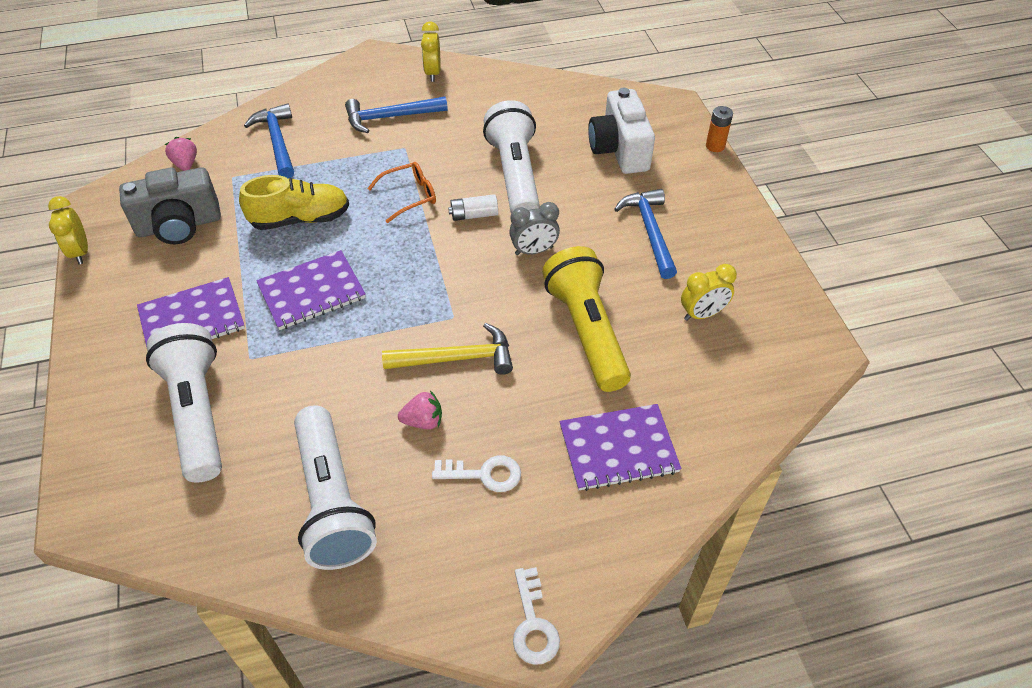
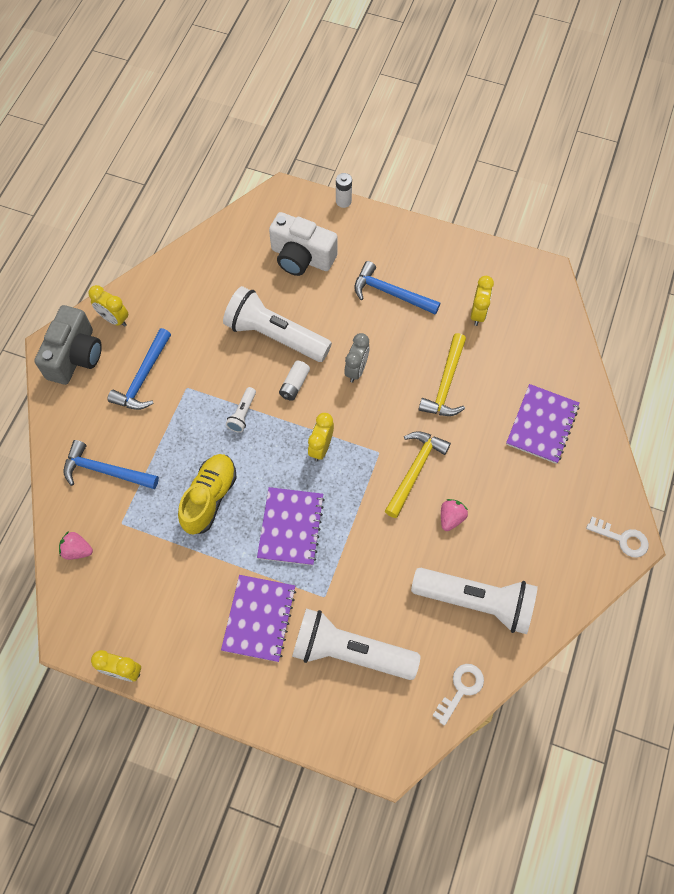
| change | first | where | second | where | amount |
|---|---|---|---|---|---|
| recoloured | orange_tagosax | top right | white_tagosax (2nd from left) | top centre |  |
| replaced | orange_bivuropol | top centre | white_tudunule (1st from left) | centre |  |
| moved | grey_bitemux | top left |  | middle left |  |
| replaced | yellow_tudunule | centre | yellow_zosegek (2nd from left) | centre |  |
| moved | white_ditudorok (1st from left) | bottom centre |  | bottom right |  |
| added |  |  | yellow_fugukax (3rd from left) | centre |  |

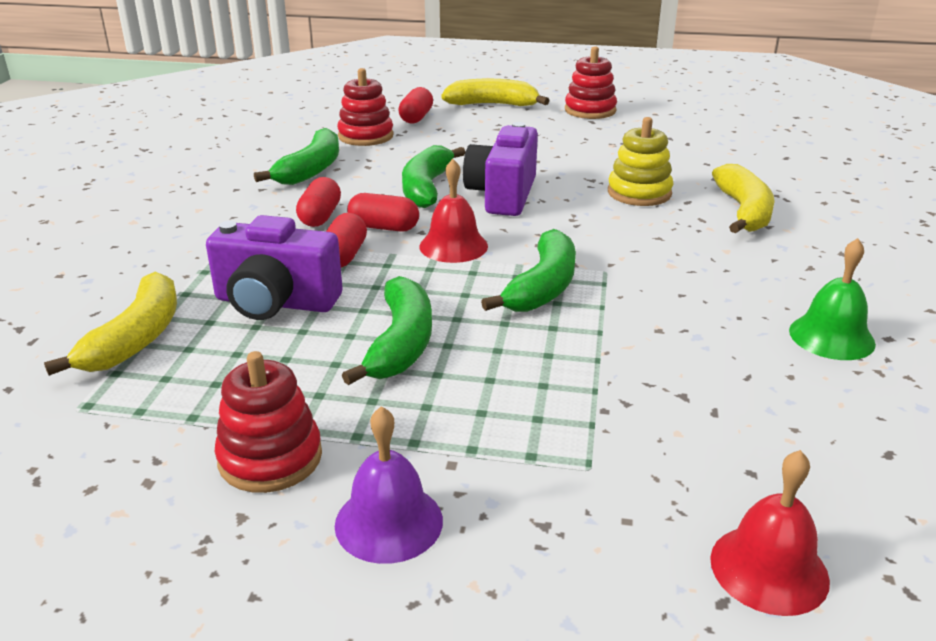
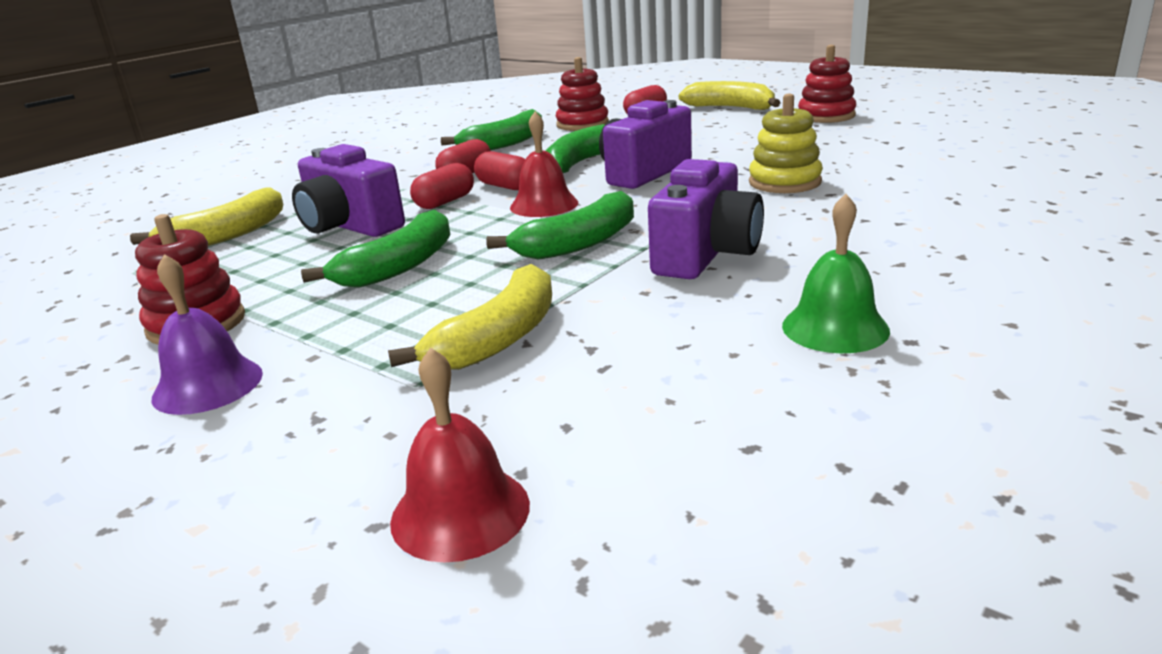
| change | first | where | second | where | amount |
|---|---|---|---|---|---|
| moved | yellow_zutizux (3rd from left in the first image) | top right | yellow_zutizux (2nd from left) | centre |  |
| added |  |  | purple_bitemux (3rd from left) | centre |  |

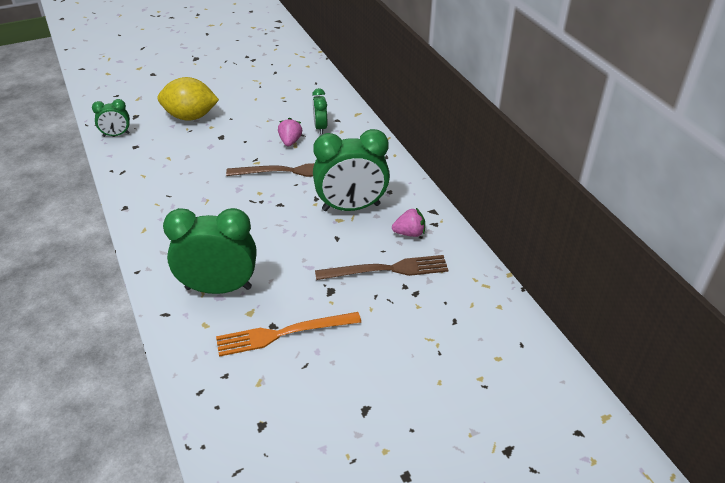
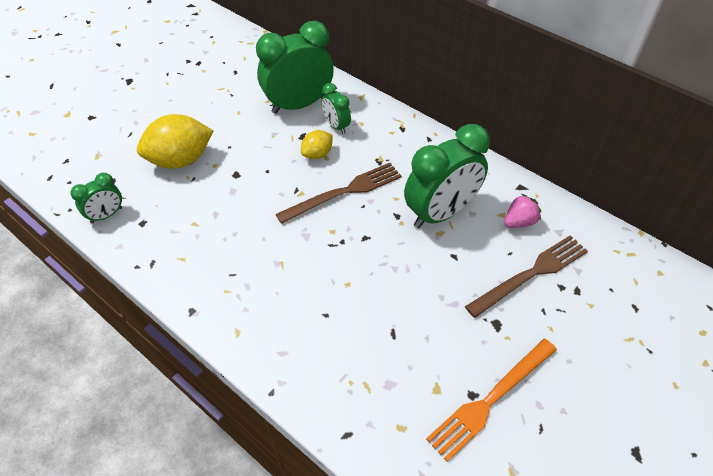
| change | first | where | second | where | amount |
|---|---|---|---|---|---|
| replaced | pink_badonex (1st from left) | top centre | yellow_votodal (2nd from left) | top centre |  |
| moved | green_fugukax (2nd from left) | middle left |  | top centre |  |

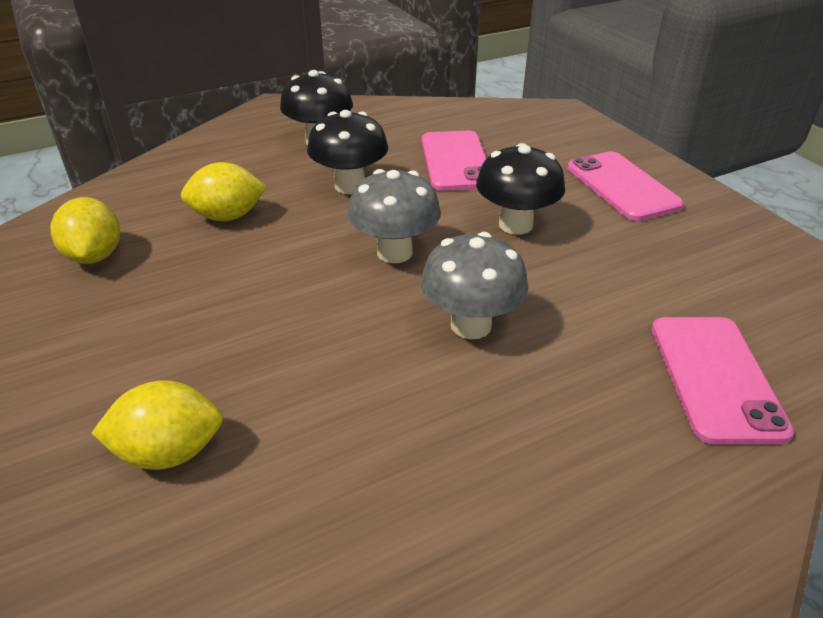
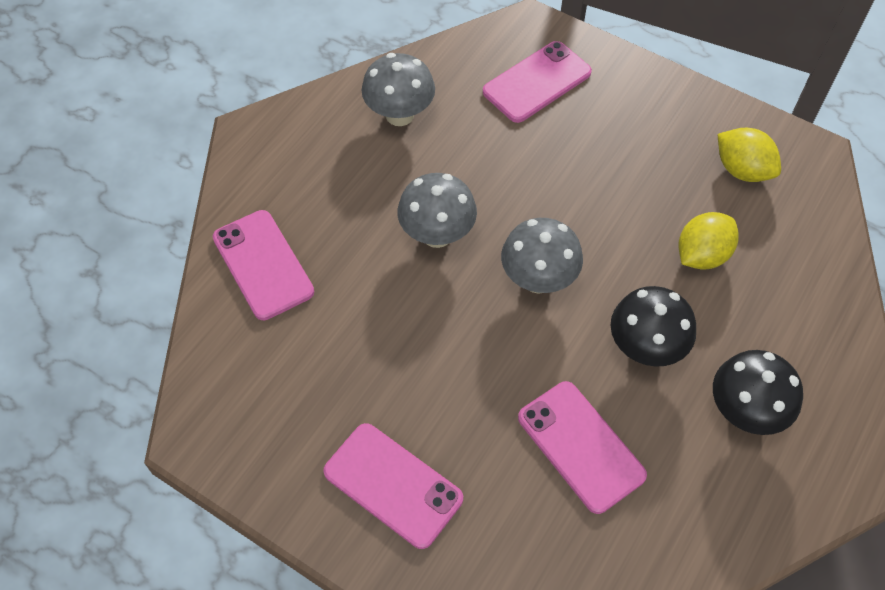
| change | first | where | second | where | amount |
|---|---|---|---|---|---|
| removed | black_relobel (3rd from left) | top centre |  |  |  |
| replaced | yellow_votodal (2nd from left) | bottom left | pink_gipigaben (3rd from left) | top centre |  |
| added |  |  | grey_relobel (1st from left) | top centre |  |

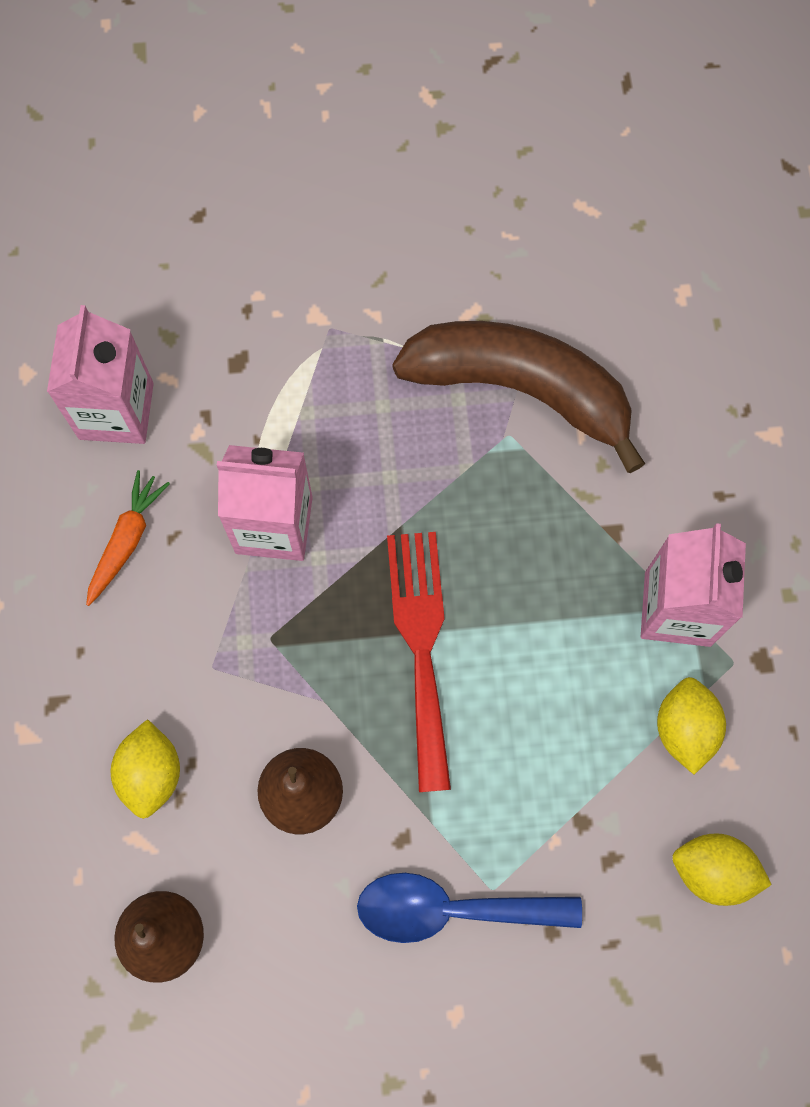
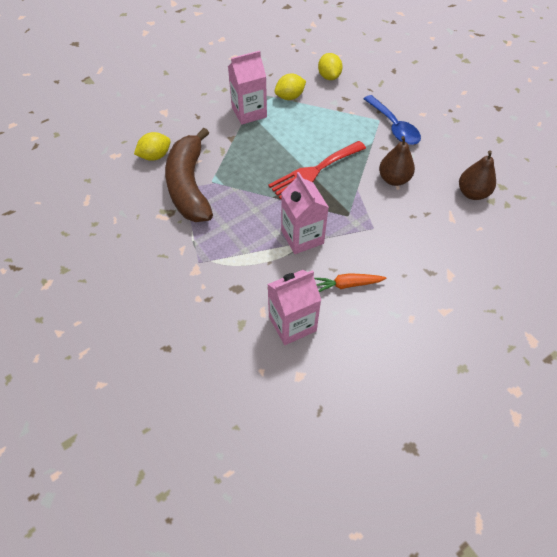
| change | first | where | second | where | amount |
|---|---|---|---|---|---|
| moved | yellow_votodal (1st from left) | bottom left |  | top left |  |

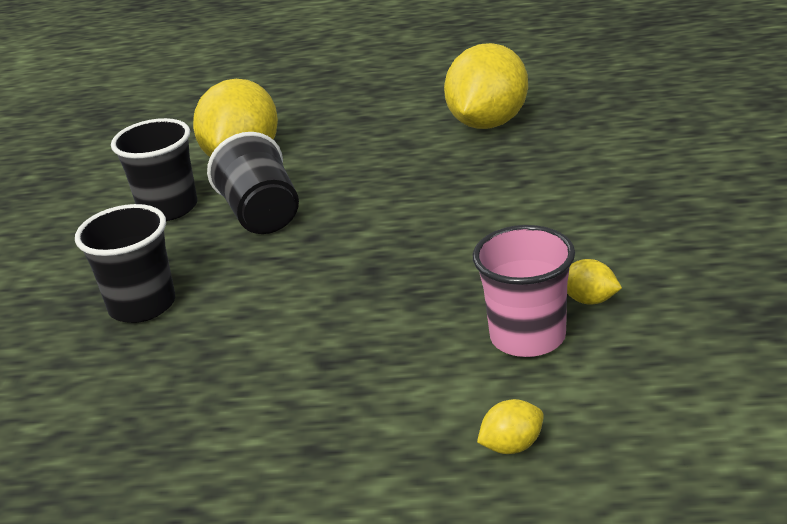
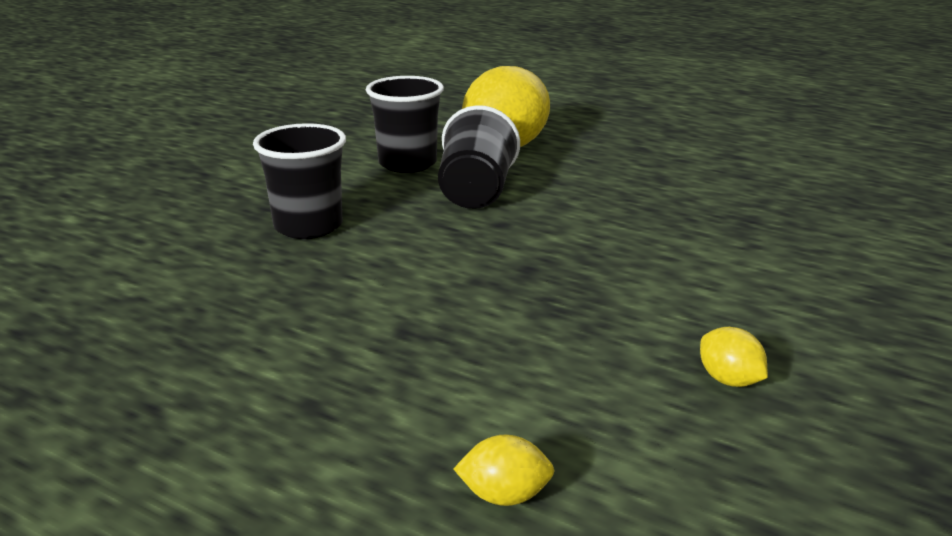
| change | first | where | second | where | amount |
|---|---|---|---|---|---|
| removed | yellow_votodal (2nd from left) | top centre |  |  |  |
| removed | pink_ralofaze | centre |  |  |  |

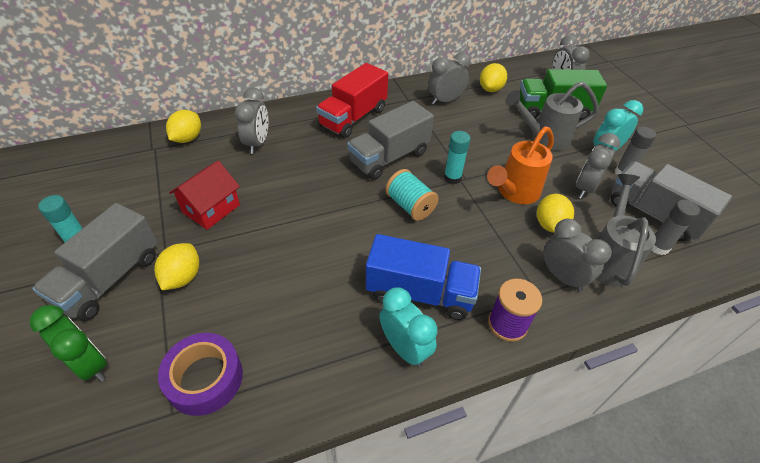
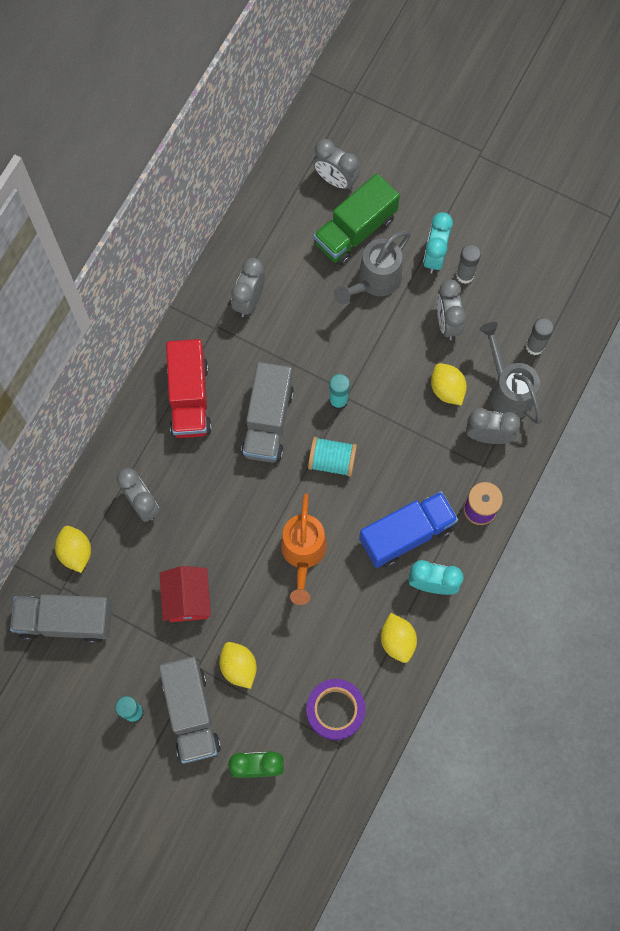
| change | first | where | second | where | amount |
|---|---|---|---|---|---|
| moved | yellow_votodal (3rd from left) | top centre |  | bottom centre |  |
| moved | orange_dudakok | middle right |  | centre |  |
| moved | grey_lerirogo (3rd from left in the first image) | middle right | grey_lerirogo (1st from left) | middle left |  |

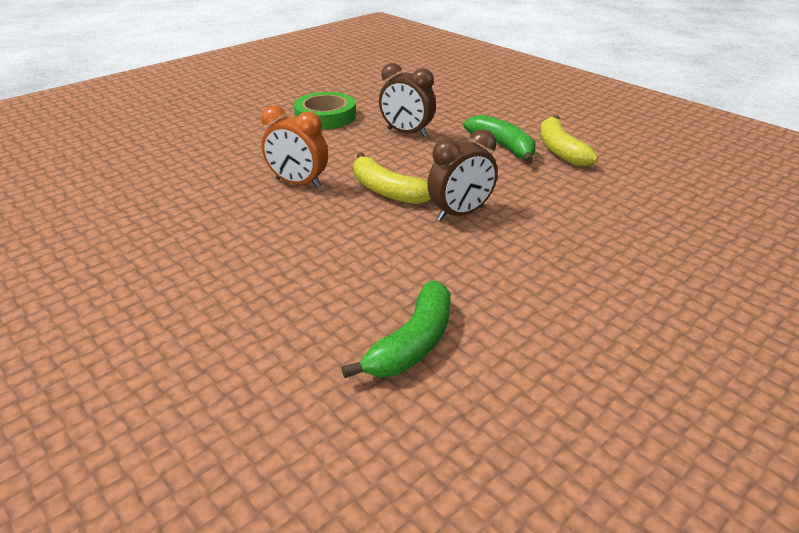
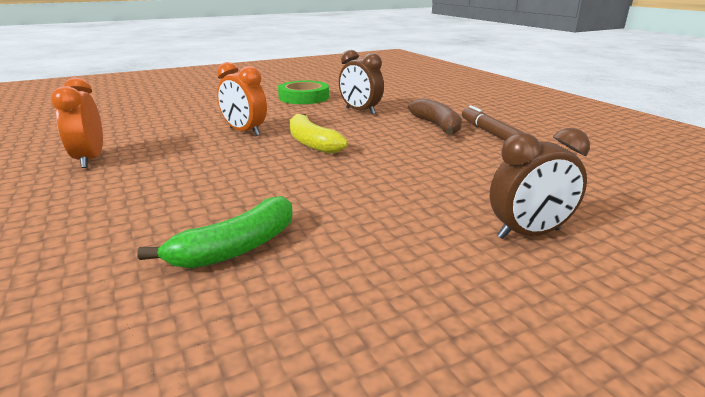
| change | first | where | second | where | amount |
|---|---|---|---|---|---|
| recoloured | green_zutizux (2nd from left) | top centre | brown_zutizux | top centre |  |
| replaced | yellow_zutizux (2nd from left) | top right | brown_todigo | top right |  |
| moved | brown_fugukax (2nd from left) | top centre |  | middle right |  |
| added |  |  | orange_fugukax (1st from left) | top left |  |

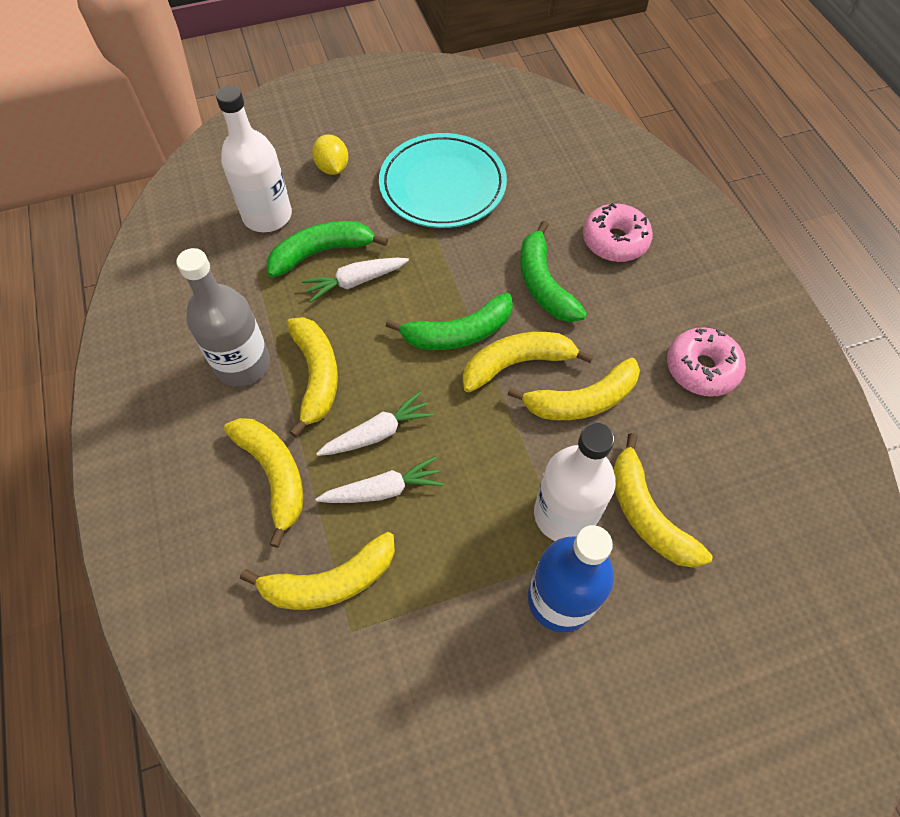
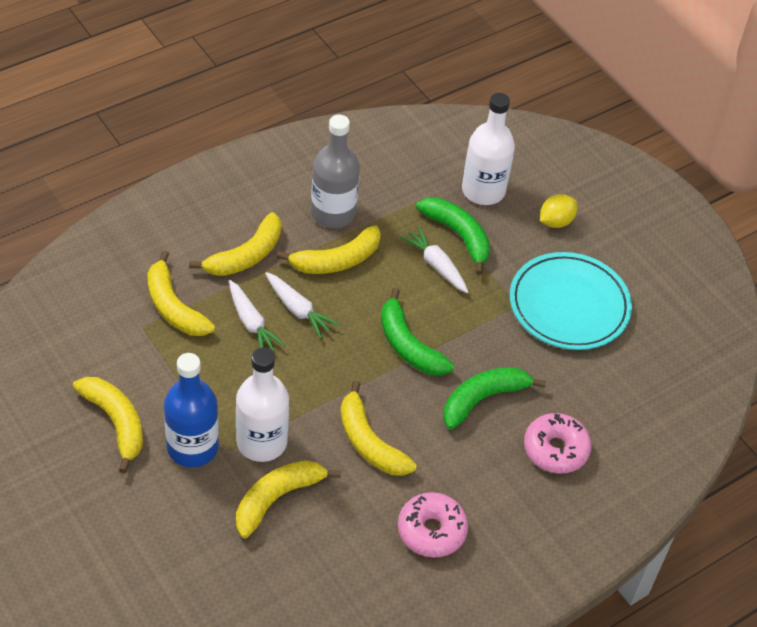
| change | first | where | second | where | amount |
|---|---|---|---|---|---|
| moved | yellow_zutizux (4th from left in the first image) | centre | yellow_zutizux (1st from left) | bottom left |  |

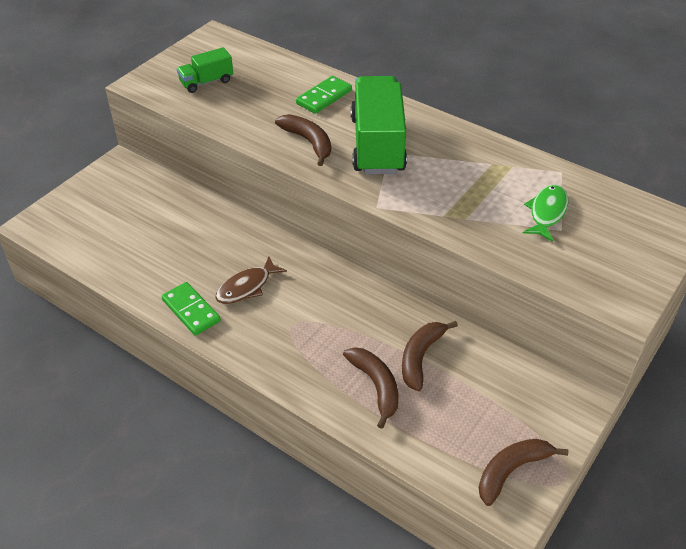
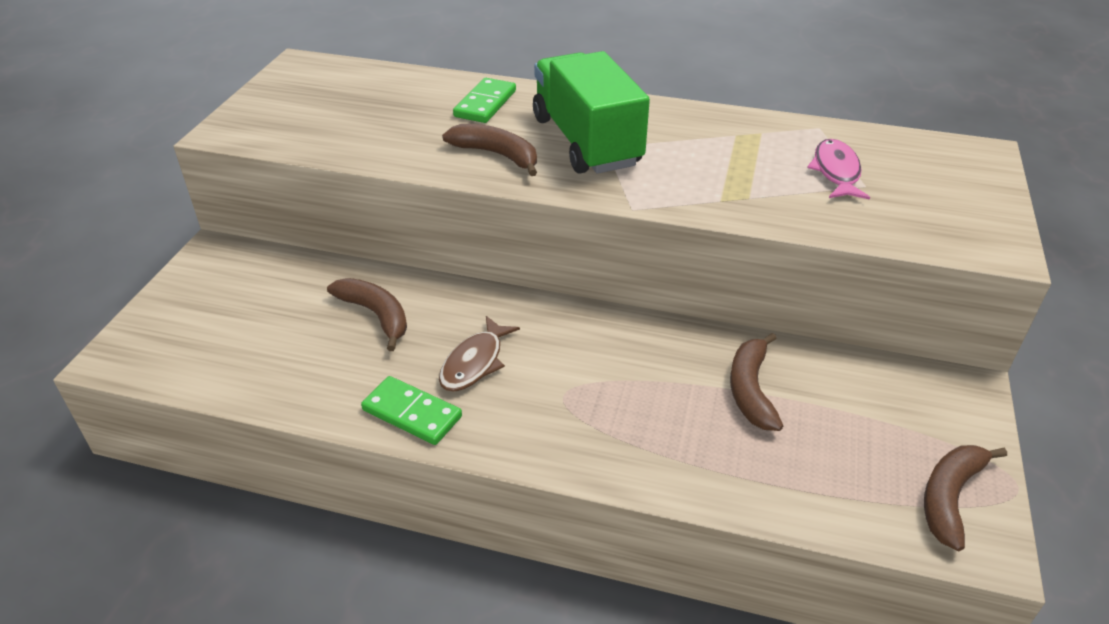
| change | first | where | second | where | amount |
|---|---|---|---|---|---|
| removed | green_lerirogo (1st from left) | top left |  |  |  |
| recoloured | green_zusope | middle right | pink_zusope | top right |  |
| moved | brown_zutizux (2nd from left in the first image) | bottom centre | brown_zutizux (1st from left) | middle left |  |

